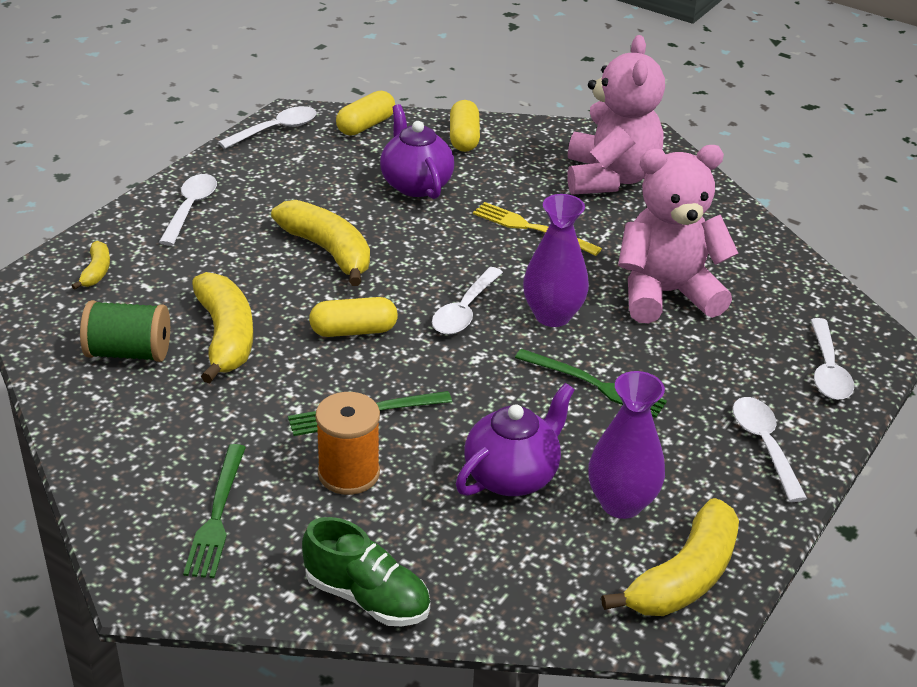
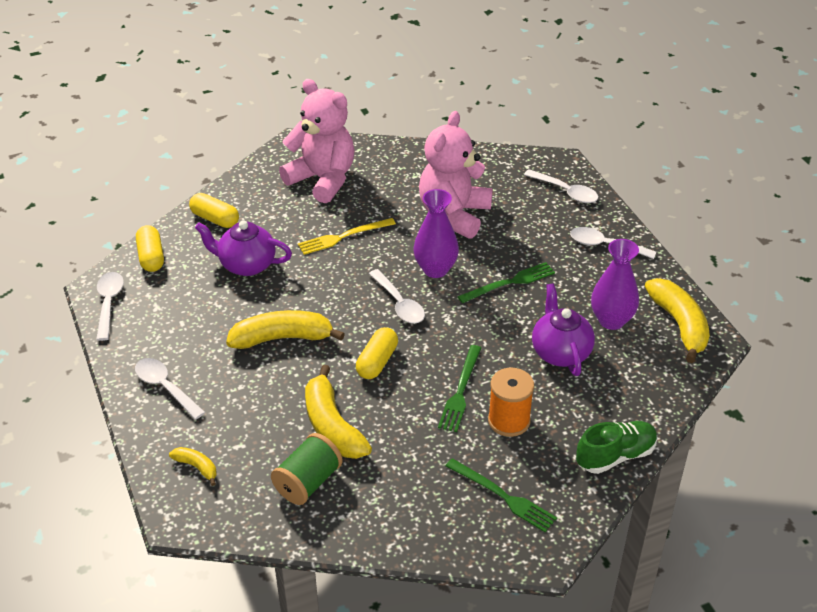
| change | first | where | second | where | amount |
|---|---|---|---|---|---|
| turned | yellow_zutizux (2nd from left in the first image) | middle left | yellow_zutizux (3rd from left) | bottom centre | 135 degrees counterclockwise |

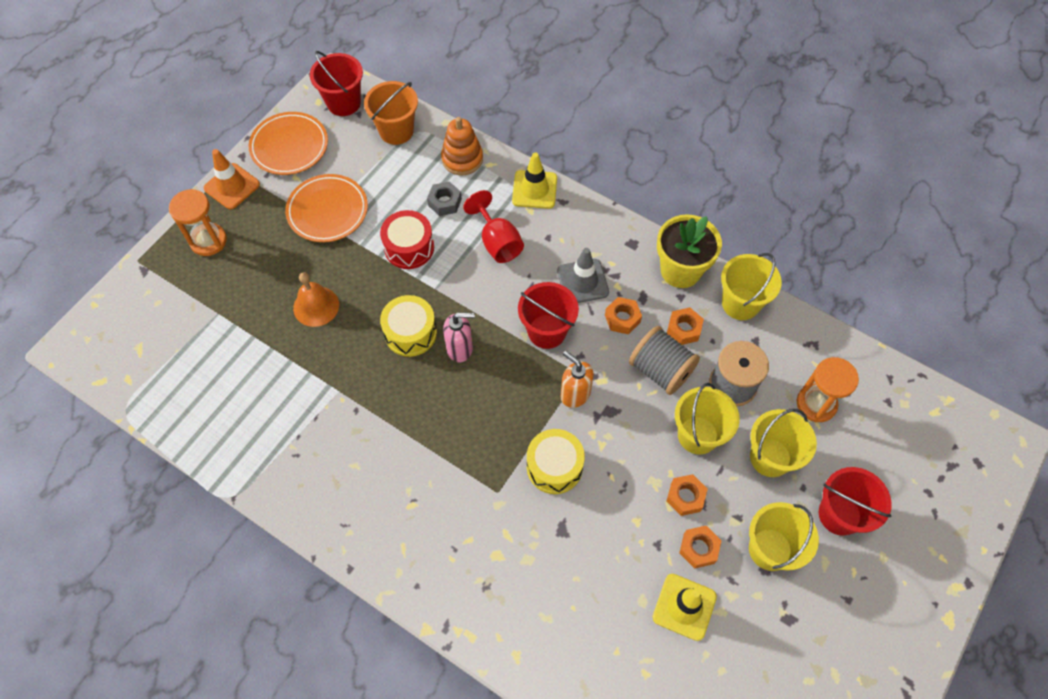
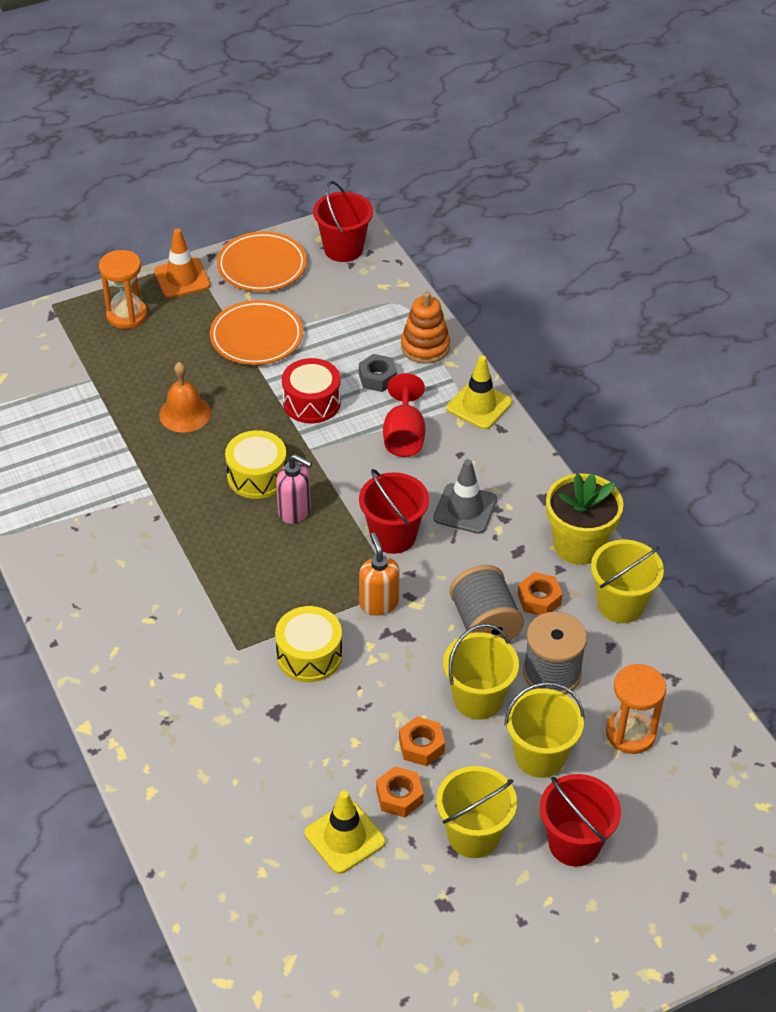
| change | first | where | second | where | amount |
|---|---|---|---|---|---|
| removed | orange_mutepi | top centre |  |  |  |
| removed | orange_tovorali (1st from left) | centre |  |  |  |

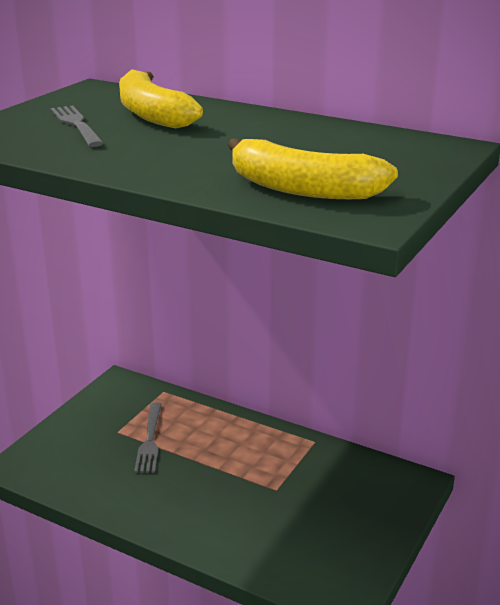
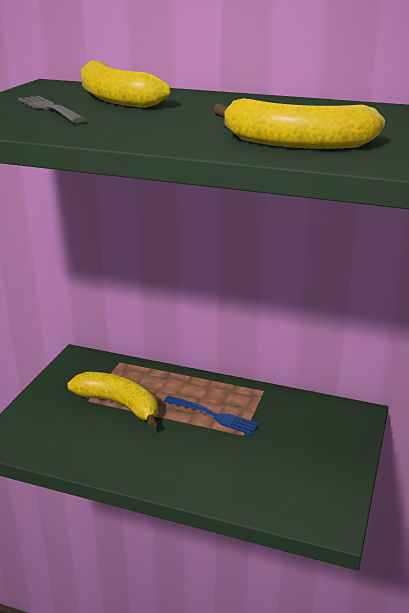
| change | first | where | second | where | amount |
|---|---|---|---|---|---|
| replaced | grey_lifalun (2nd from left) | bottom left | yellow_zutizux (1st from left) | middle left |  |
| added |  |  | blue_lifalun | bottom centre |  |

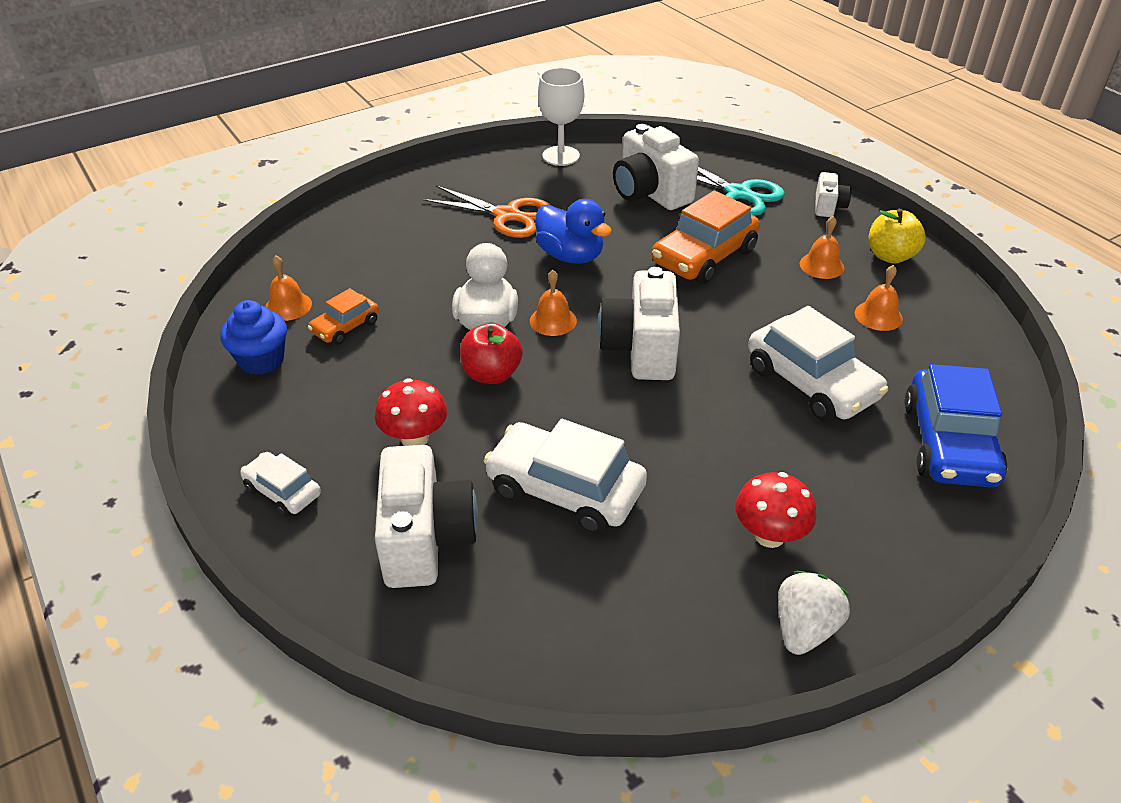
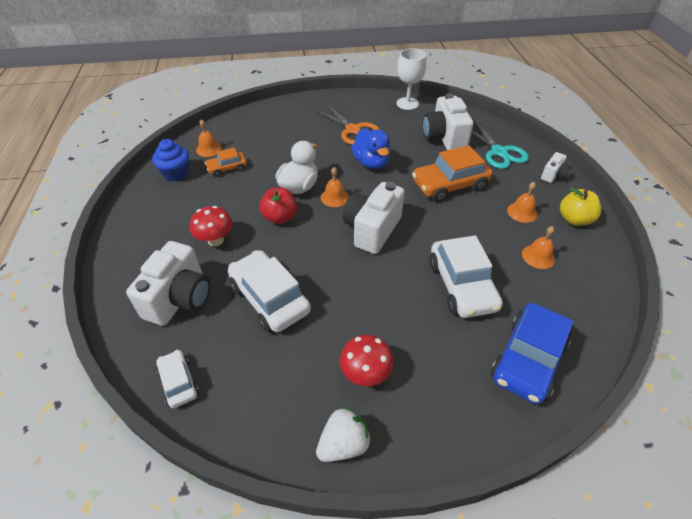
| change | first | where | second | where | amount |
|---|---|---|---|---|---|
| moved | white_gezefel (1st from left) | middle left |  | bottom left |  |

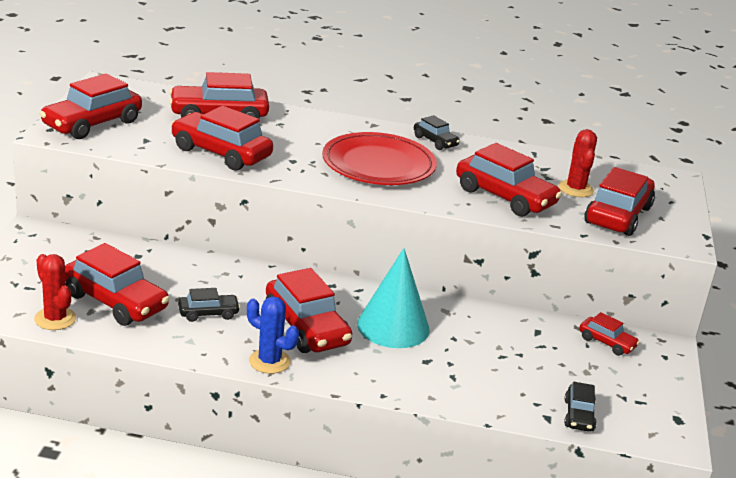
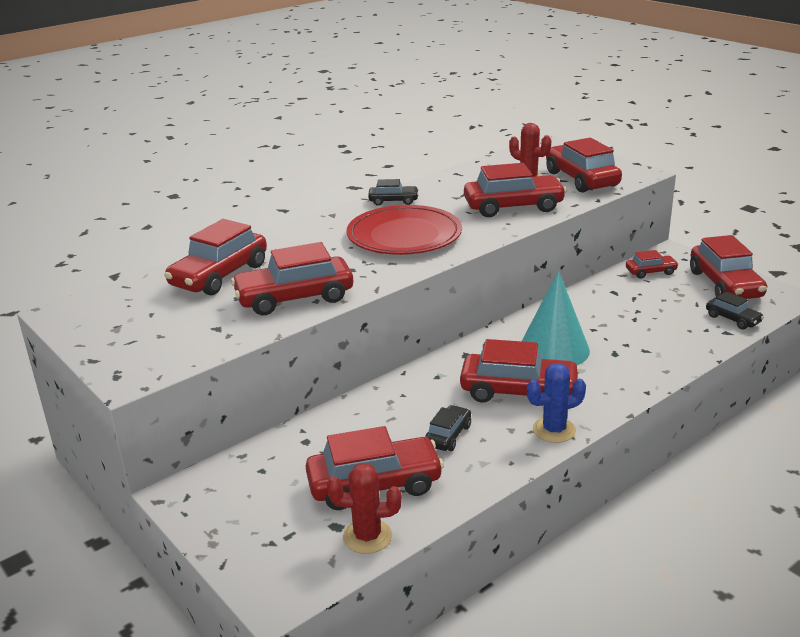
| change | first | where | second | where | amount |
|---|---|---|---|---|---|
| moved | red_gezefel (1st from left in the first image) | top left | red_gezefel (8th from left) | middle right |  |

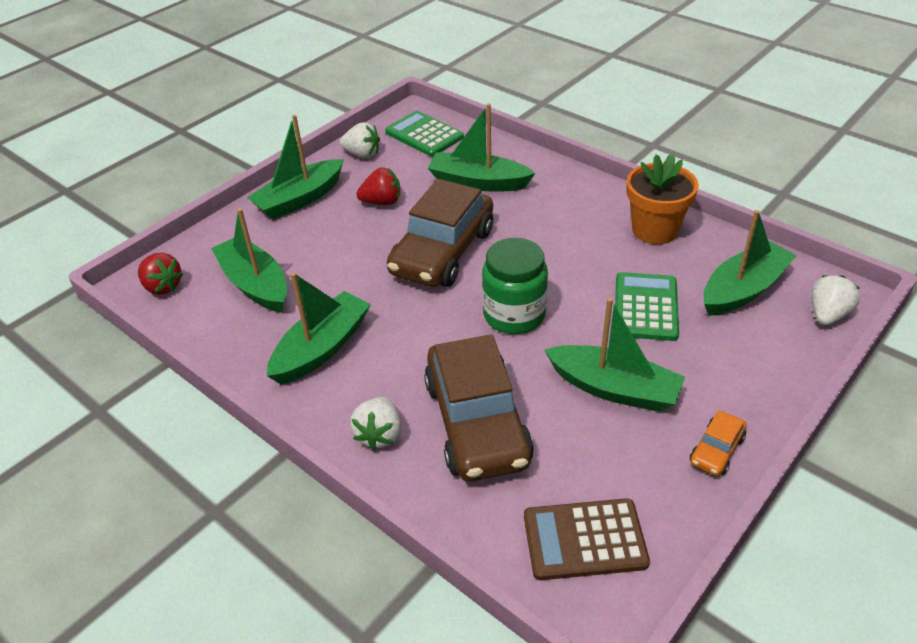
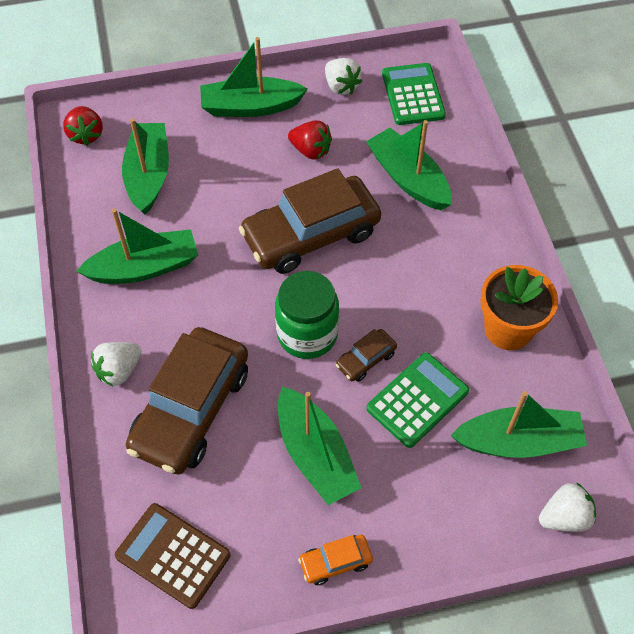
| change | first | where | second | where | amount |
|---|---|---|---|---|---|
| added |  |  | brown_gezefel (3rd from left) | centre |  |

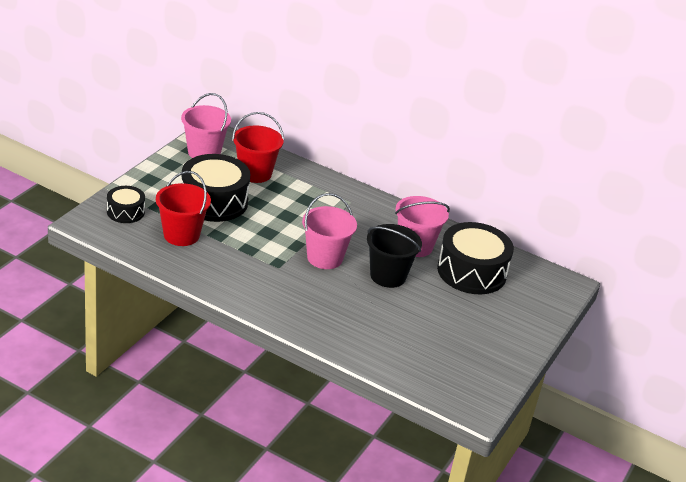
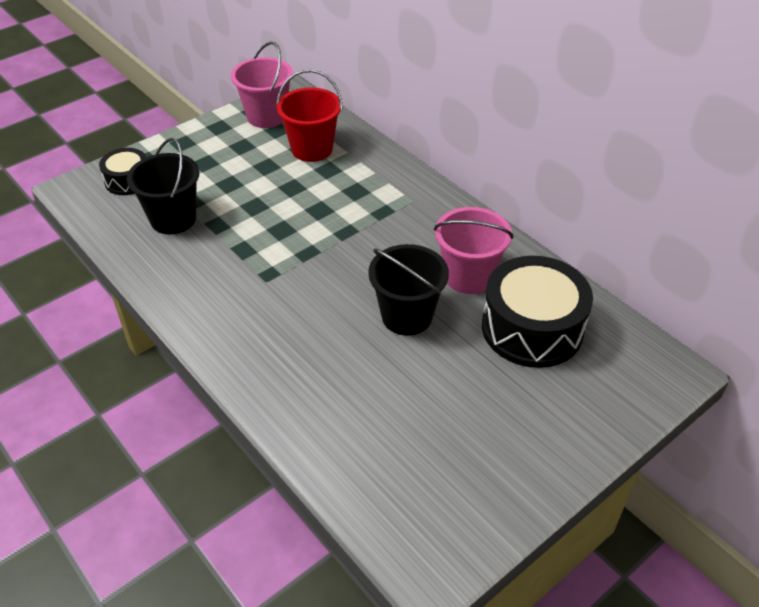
| change | first | where | second | where | amount |
|---|---|---|---|---|---|
| removed | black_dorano (2nd from left) | middle left |  |  |  |
| recoloured | red_mutepi (1st from left) | middle left | black_mutepi (1st from left) | top left |  |
| removed | pink_mutepi (2nd from left) | centre |  |  |  |

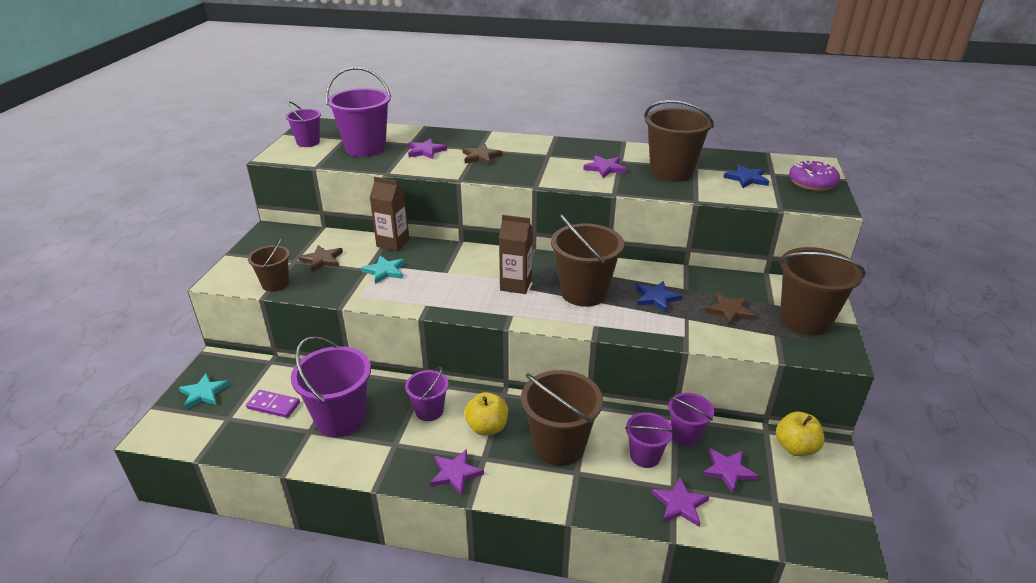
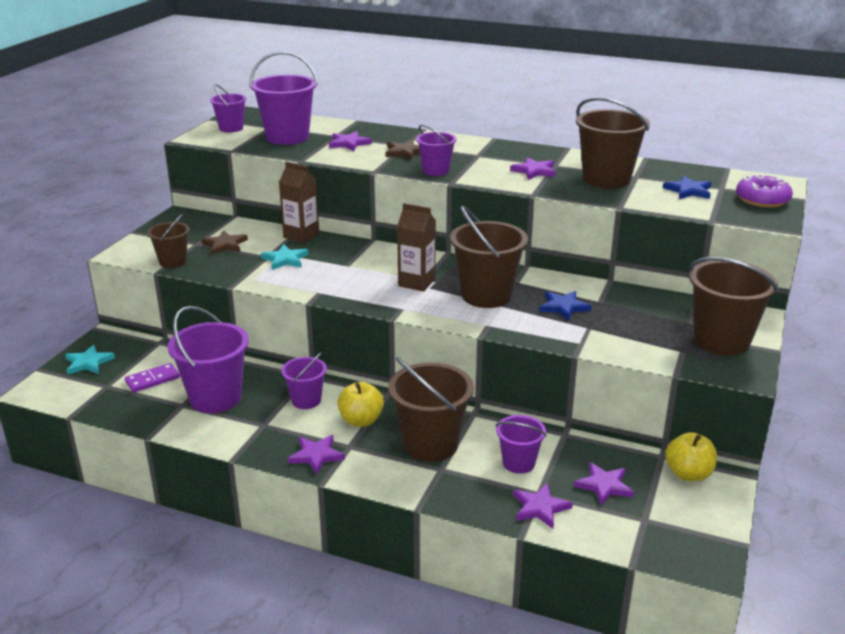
| change | first | where | second | where | amount |
|---|---|---|---|---|---|
| removed | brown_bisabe (3rd from left) | middle right |  |  |  |
| turned | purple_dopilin | bottom left |  | middle left | 60 degrees counterclockwise |
| moved | purple_mutepi (6th from left in the first image) | bottom right | purple_mutepi (5th from left) | top centre |  |

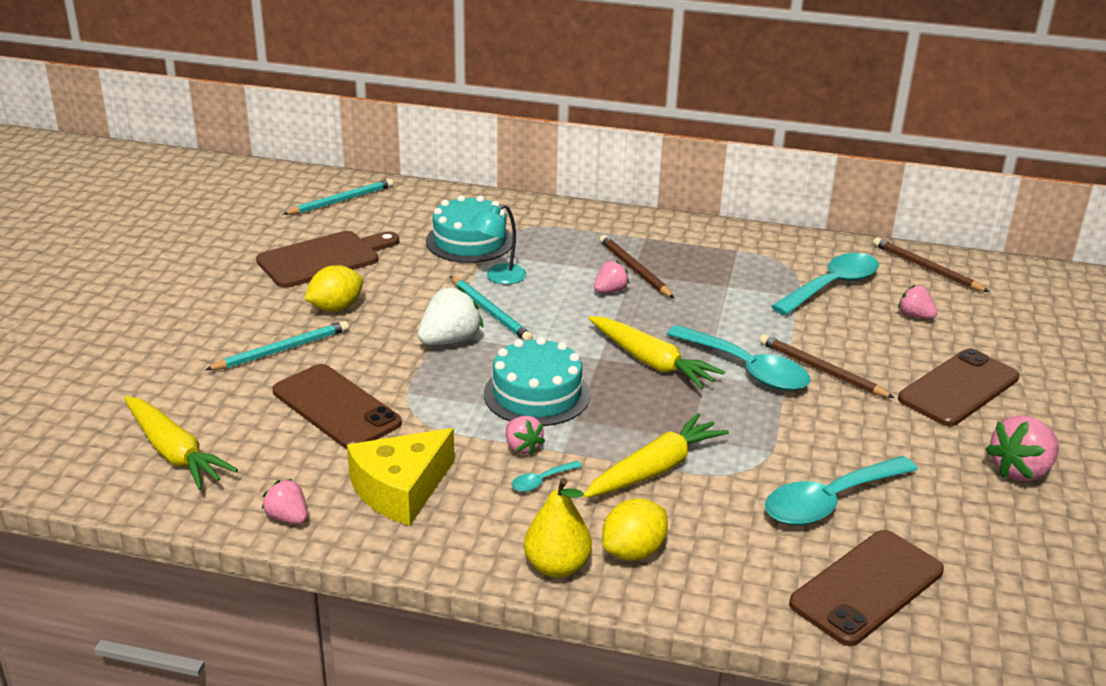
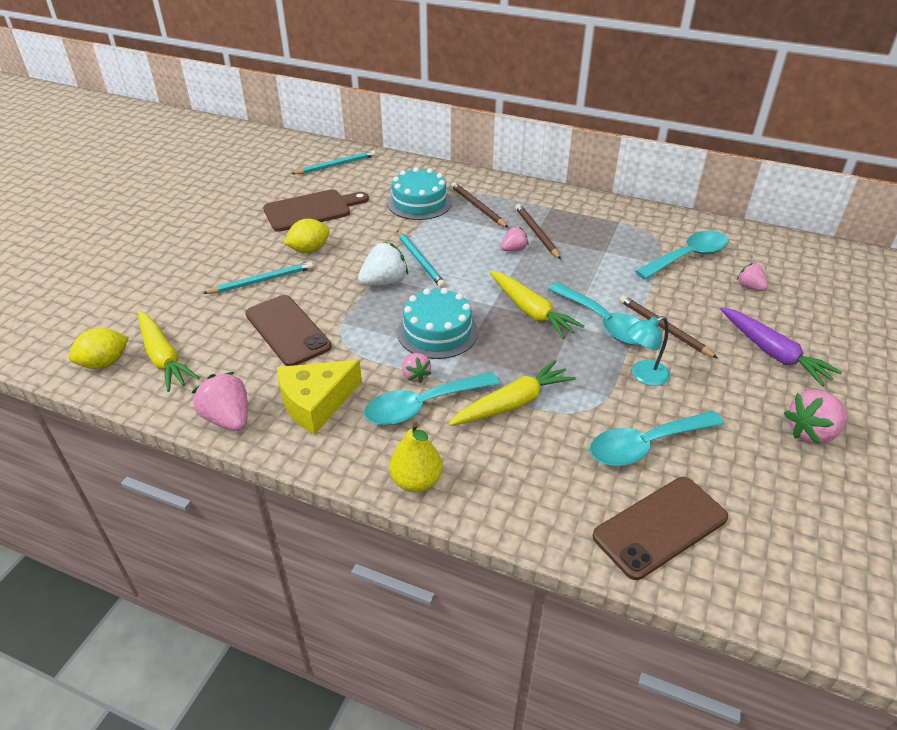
| change | first | where | second | where | amount |
|---|---|---|---|---|---|
| moved | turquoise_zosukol | centre |  | middle right |  |
| moved | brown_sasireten (3rd from left in the first image) | middle right | brown_sasireten (1st from left) | top centre |  |
| replaced | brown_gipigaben (3rd from left) | middle right | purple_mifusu | middle right |  |
| resized | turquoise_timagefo (1st from left) | bottom centre |  | centre | x2.30 |
| resized | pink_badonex (1st from left) | bottom left |  | middle left | x1.67 |
| moved | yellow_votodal (2nd from left in the first image) | bottom centre | yellow_votodal (1st from left) | middle left |  |

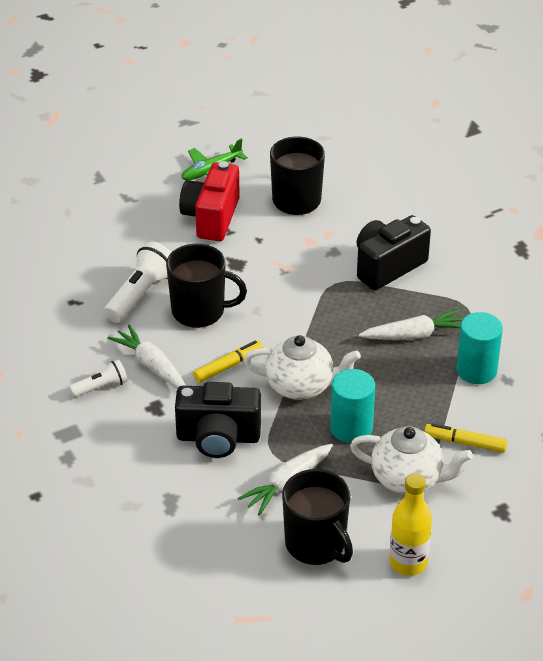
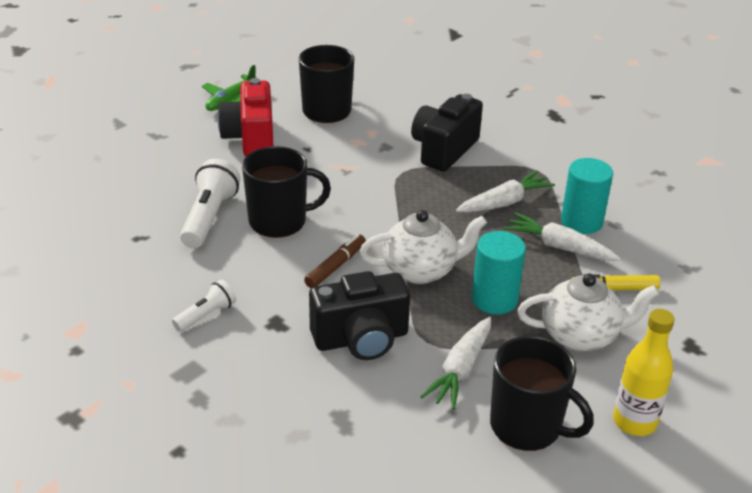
| change | first | where | second | where | amount |
|---|---|---|---|---|---|
| moved | white_mifusu (1st from left in the first image) | middle left | white_mifusu (3rd from left) | middle right |  |
| recoloured | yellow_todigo (1st from left) | centre | brown_todigo | centre |  |

